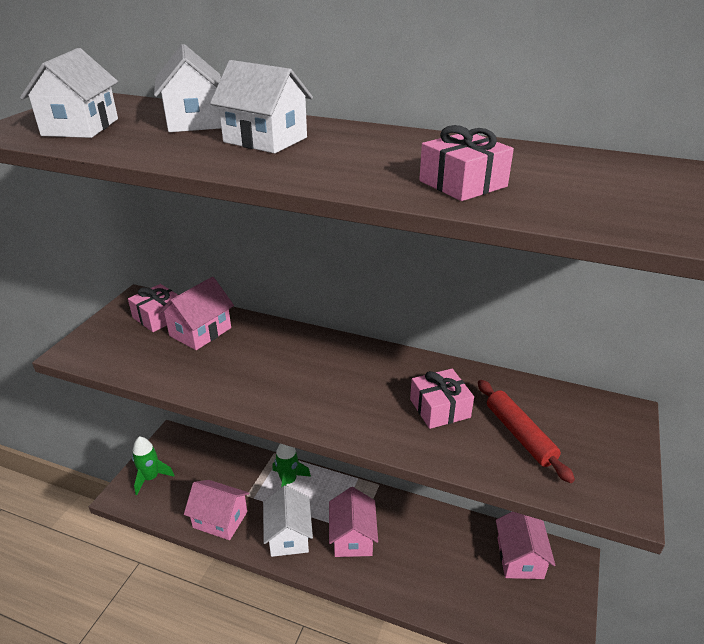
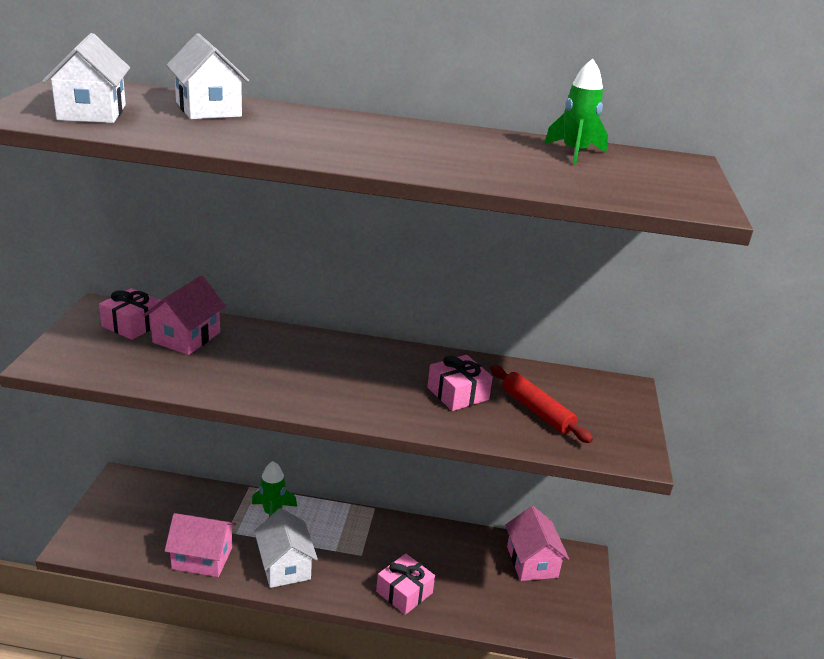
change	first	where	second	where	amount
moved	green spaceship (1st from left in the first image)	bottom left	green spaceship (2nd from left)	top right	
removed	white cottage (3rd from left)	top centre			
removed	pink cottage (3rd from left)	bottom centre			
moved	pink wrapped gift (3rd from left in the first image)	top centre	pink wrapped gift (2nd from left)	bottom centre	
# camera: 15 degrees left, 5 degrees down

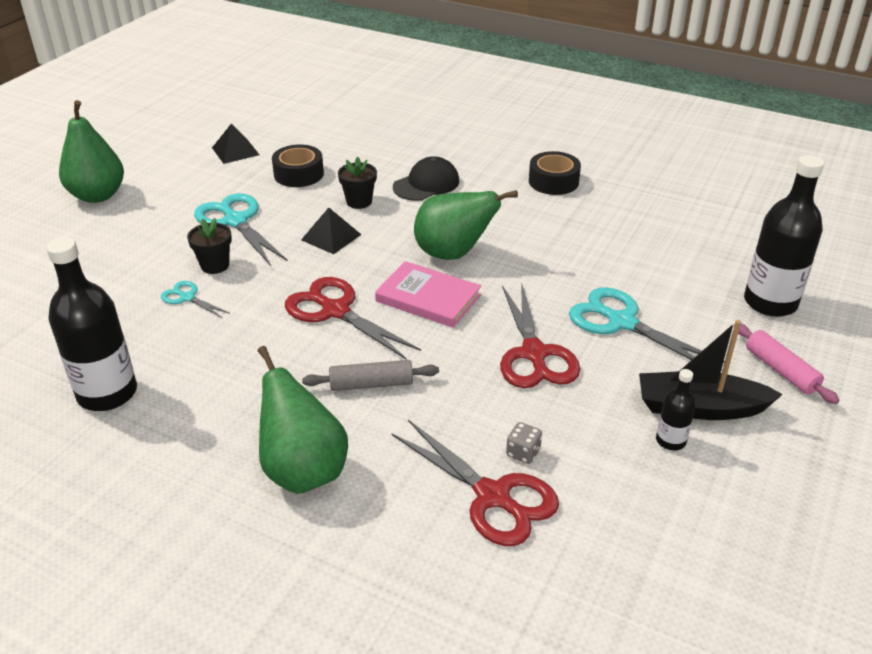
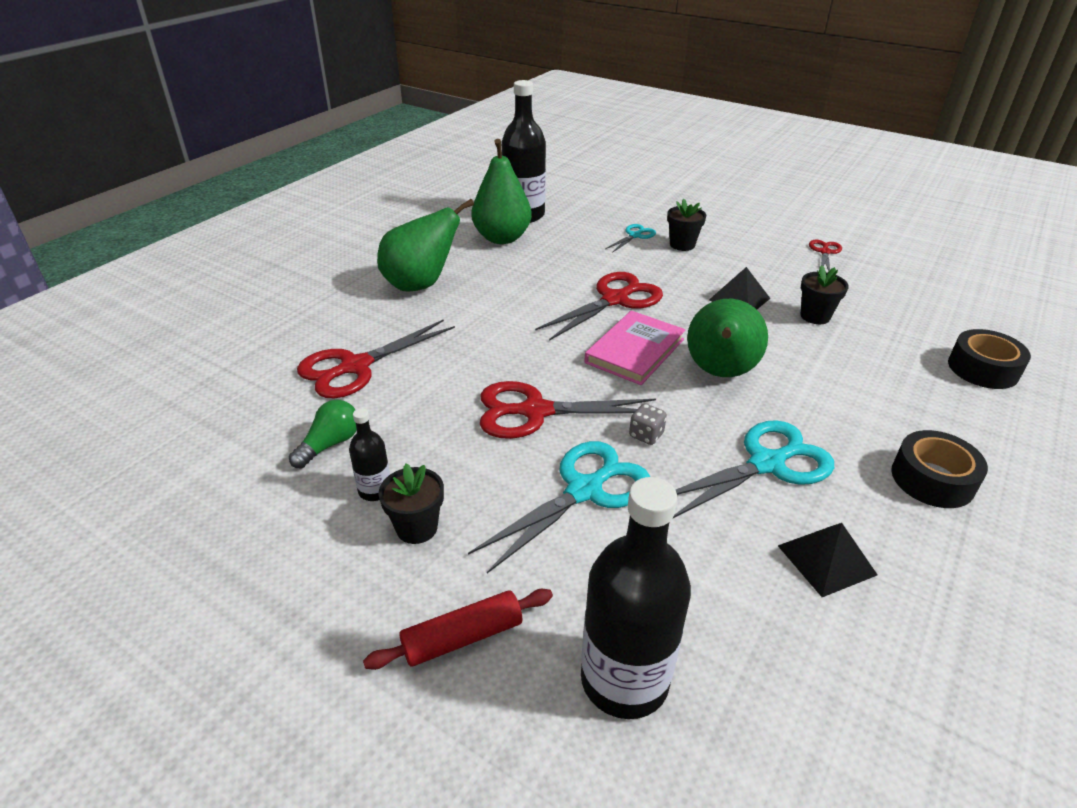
change	first	where	second	where	amount
moved	green pear (1st from left in the first image)	top left	green pear (2nd from left)	top centre	
moved	turquoise scissors (2nd from left in the first image)	middle left	turquoise scissors (3rd from left)	middle right	
moved	ebony pyramid shape (1st from left in the first image)	top left	ebony pyramid shape (2nd from left)	bottom right	
moved	ebony roll of tape (1st from left in the first image)	top centre	ebony roll of tape (2nd from left)	middle right	
removed	grey pastry roller	centre			
removed	ebony cap	top centre			
moved	grey dice	bottom centre		centre	
replaced	ebony toy boat	middle right	ebony flower pot (1st from left)	centre	
recoloured	pink pastry roller	middle right	crimson pastry roller	bottom centre	
added			green light bulb	middle left	
added			crimson scissors (4th from left)	top right	
# camera: 95 degrees right, 0 degrees up

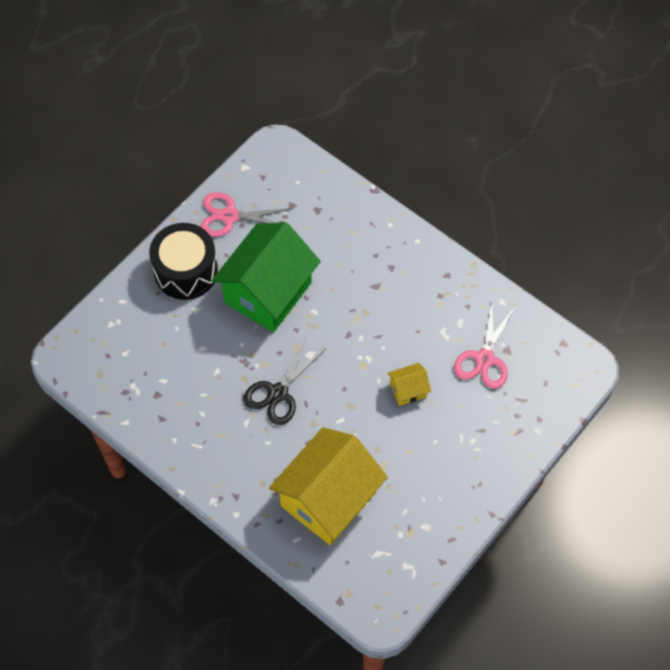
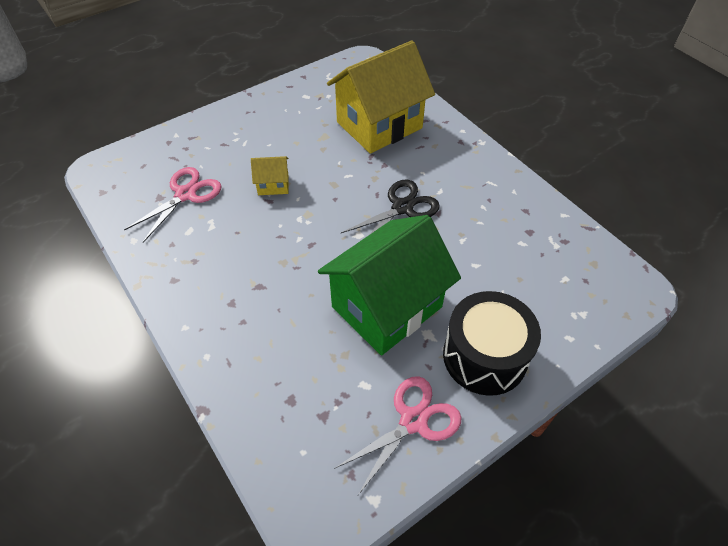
change	first	where	second	where	amount
turned	pink scissors (1st from left in the first image)	top centre	pink scissors (2nd from left)	bottom centre	60 degrees counterclockwise
# camera: 165 degrees left, 10 degrees down

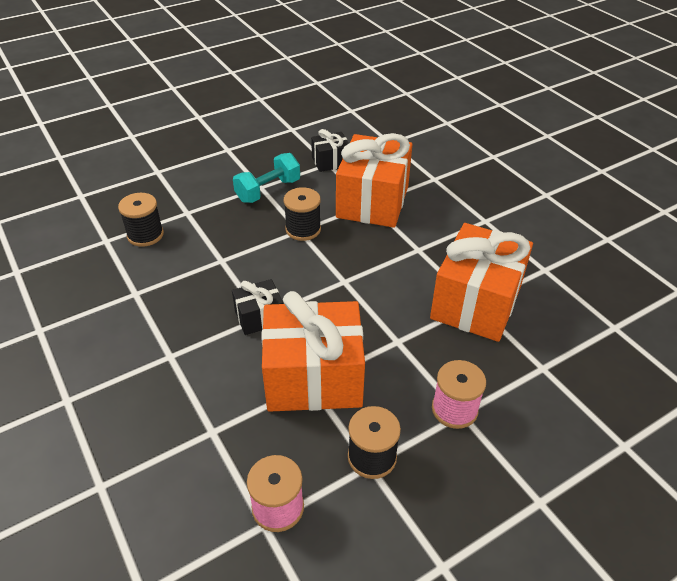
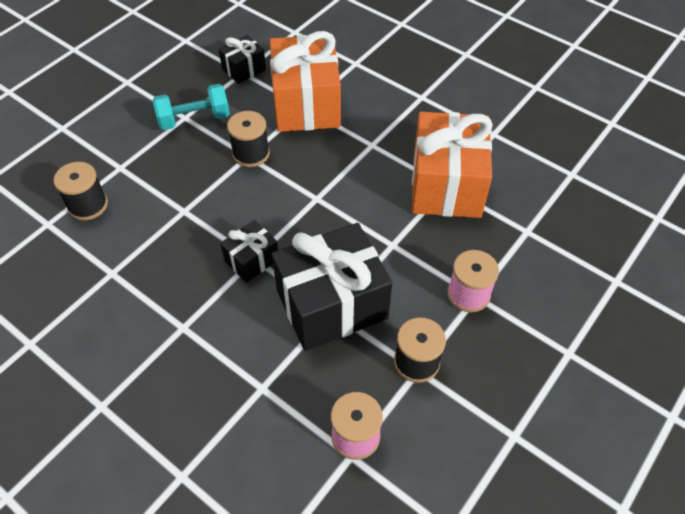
change	first	where	second	where	amount
turned	turquoise free weight	top centre		top left	45 degrees clockwise
recoloured	orange-coloured wrapped gift (1st from left)	centre	ebony wrapped gift (3rd from left)	centre	
# camera: 20 degrees left, 10 degrees up

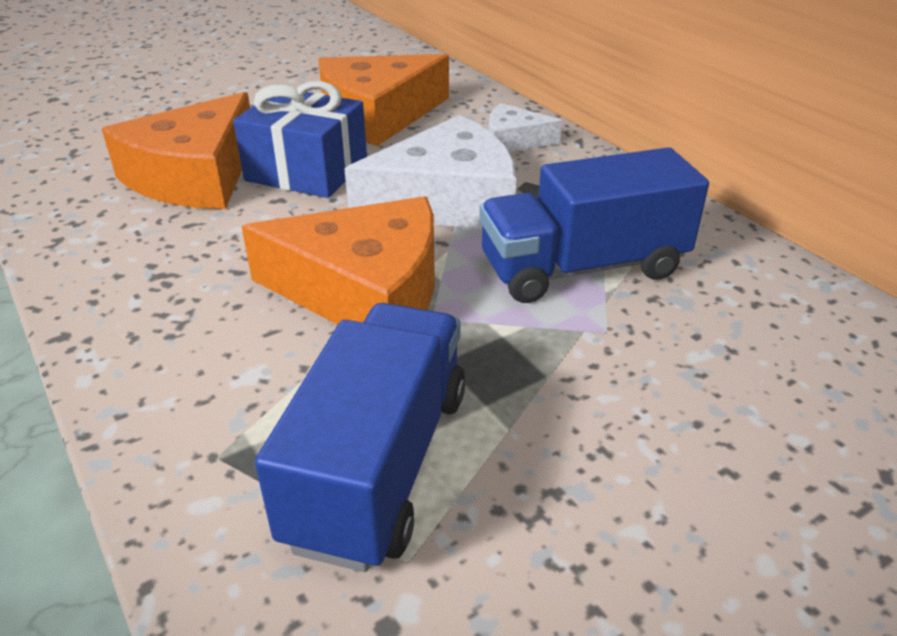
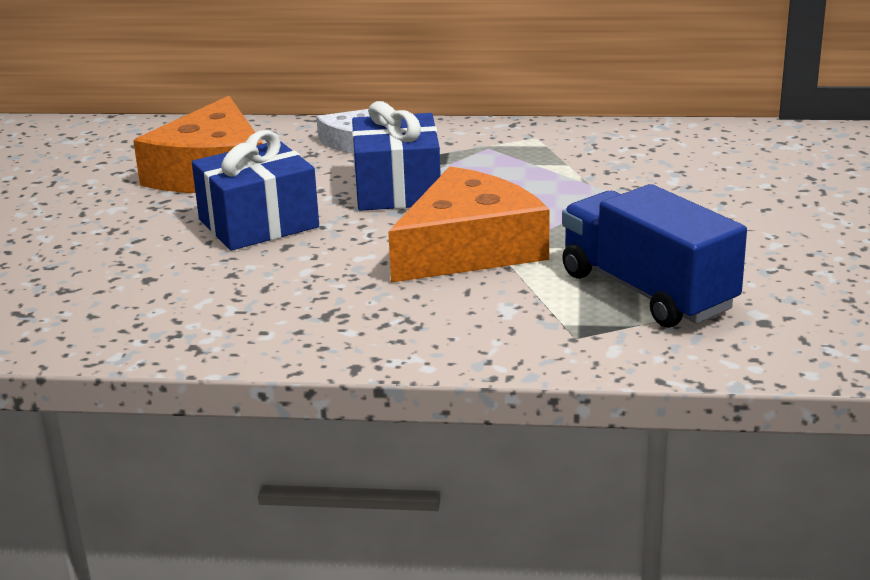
change	first	where	second	where	amount
removed	orange-coloured cheese wedge (1st from left)	top left			
replaced	white cheese wedge (1st from left)	top centre	cobalt wrapped gift (2nd from left)	top centre	
removed	cobalt lorry (2nd from left)	centre			
# camera: 50 degrees left, 10 degrees down

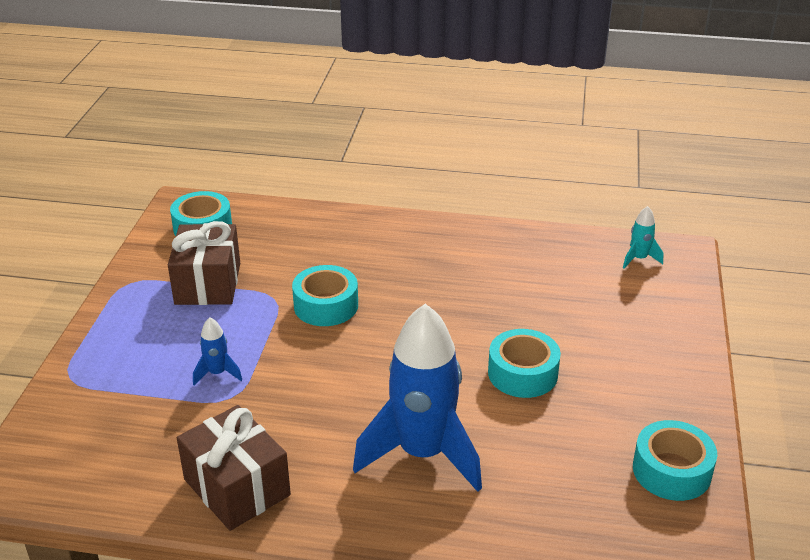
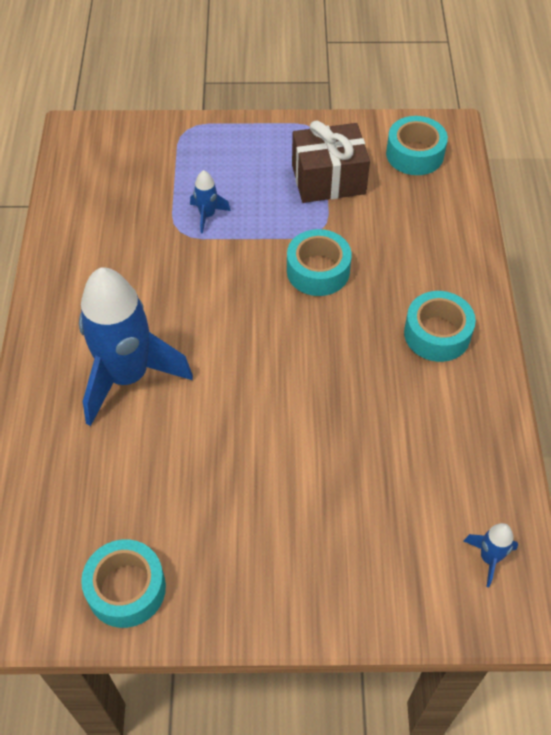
change	first	where	second	where	amount
removed	russet wrapped gift (2nd from left)	bottom left			
moved	turquoise roll of tape (3rd from left in the first image)	centre	turquoise roll of tape (4th from left)	middle right	
recoloured	turquoise spaceship	middle right	cobalt spaceship (3rd from left)	bottom right	
# camera: 80 degrees right, 20 degrees up

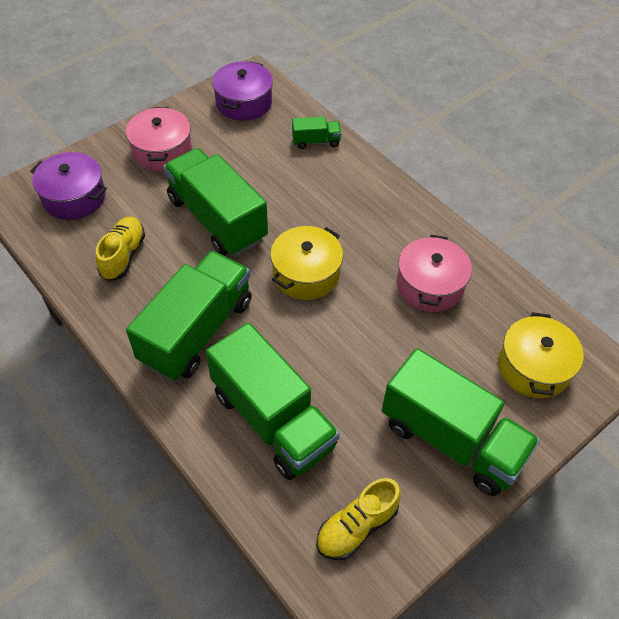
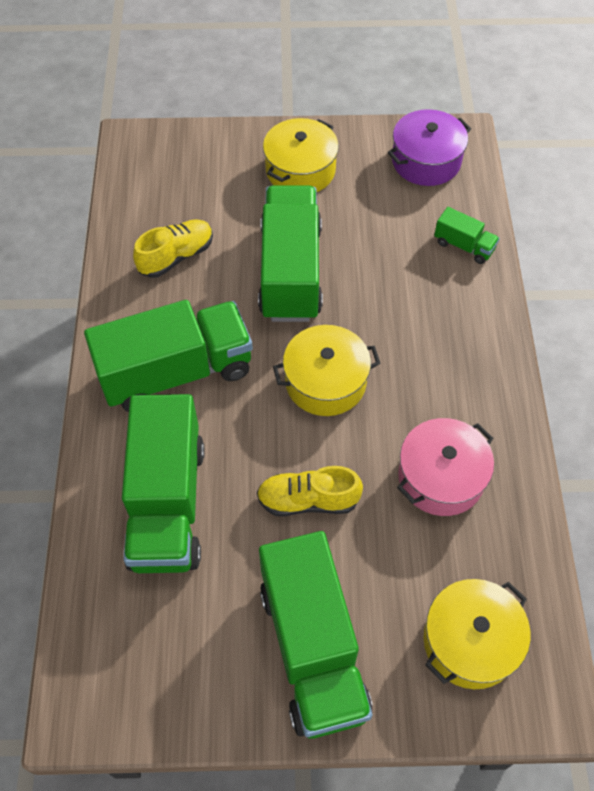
change	first	where	second	where	amount
removed	violet pot (1st from left)	top left			
recoloured	pink pot (1st from left)	top left	yellow pot (1st from left)	top centre	
moved	yellow lace-up shoe (2nd from left)	bottom centre		centre	
# camera: 40 degrees right, 5 degrees up

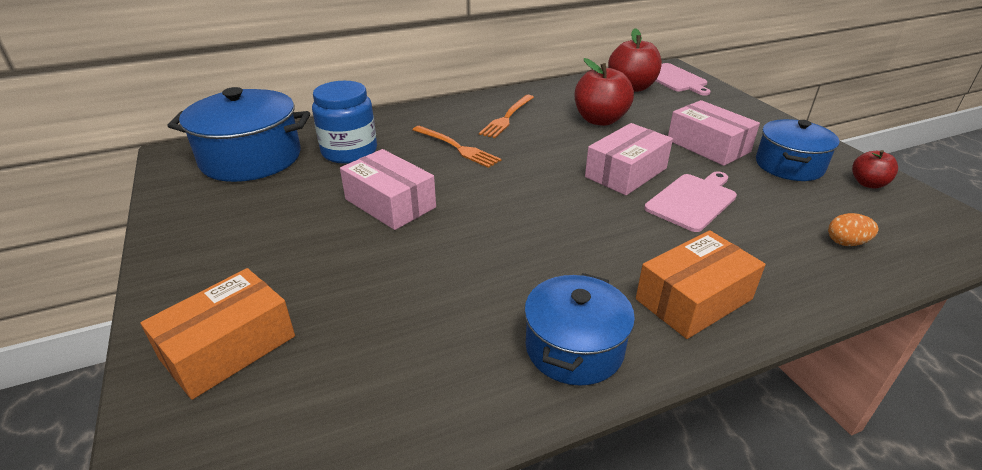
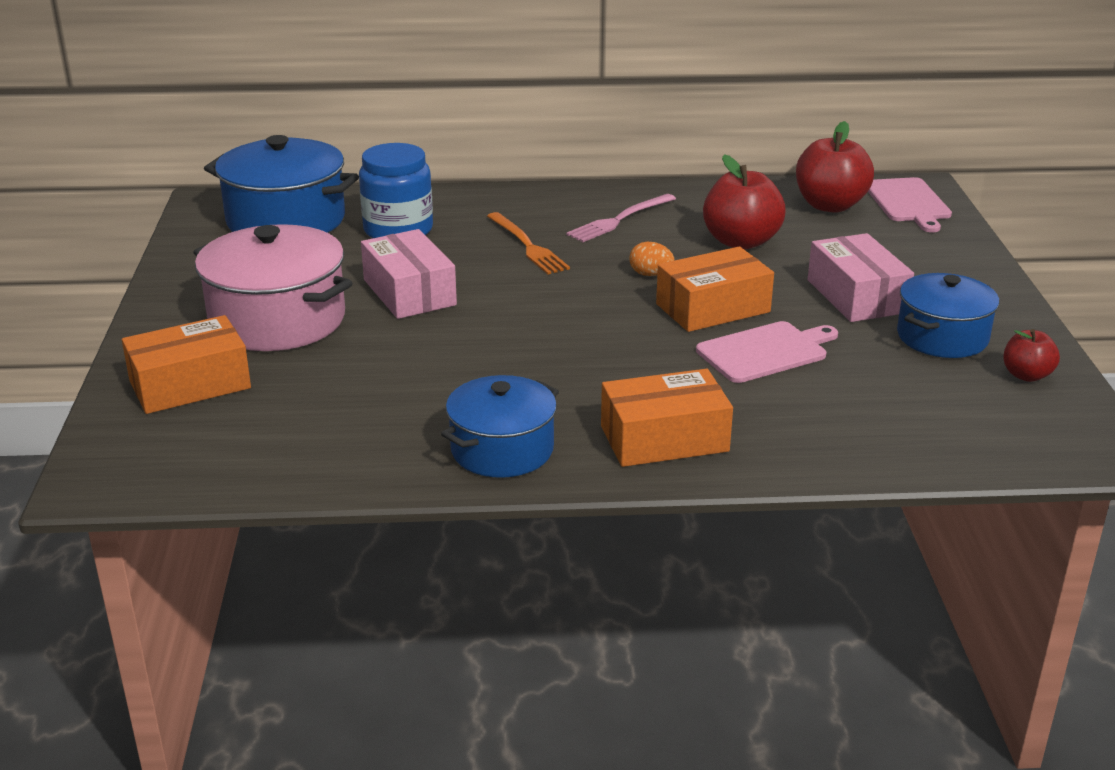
change	first	where	second	where	amount
recoloured	orange-coloured dinner fork (2nd from left)	top centre	pink dinner fork	top centre	
recoloured	pink parcel (2nd from left)	centre	orange-coloured parcel (3rd from left)	centre	
moved	orange-coloured toy egg	middle right		centre	
added			pink pot	middle left	
# camera: 20 degrees right, 5 degrees down

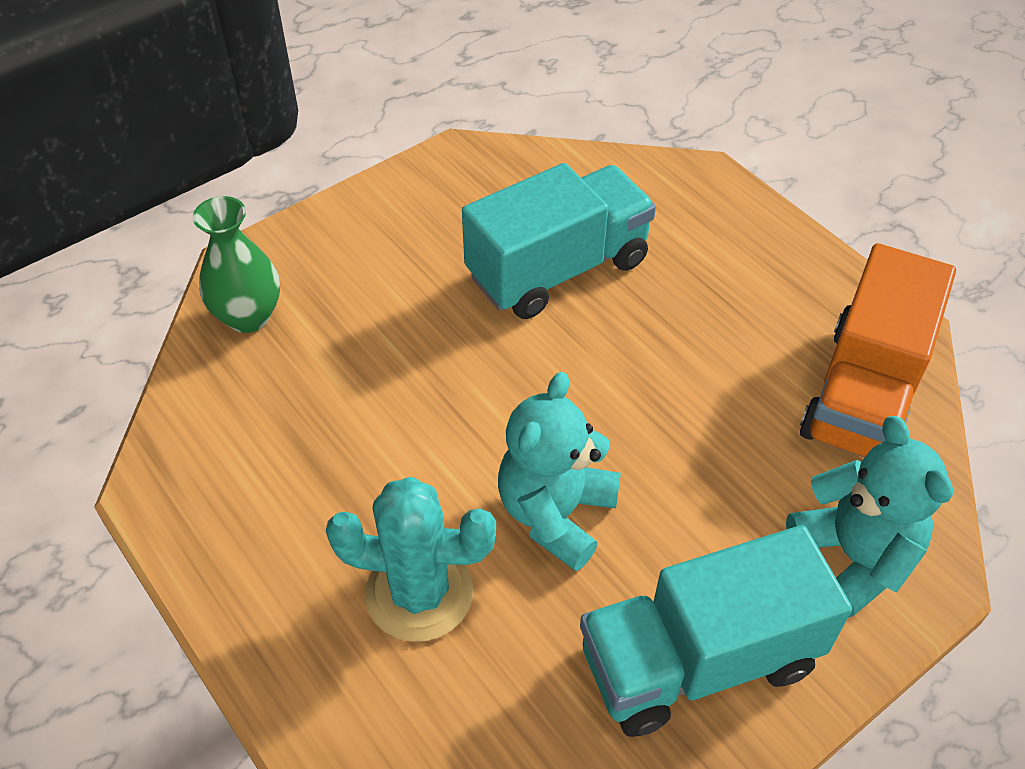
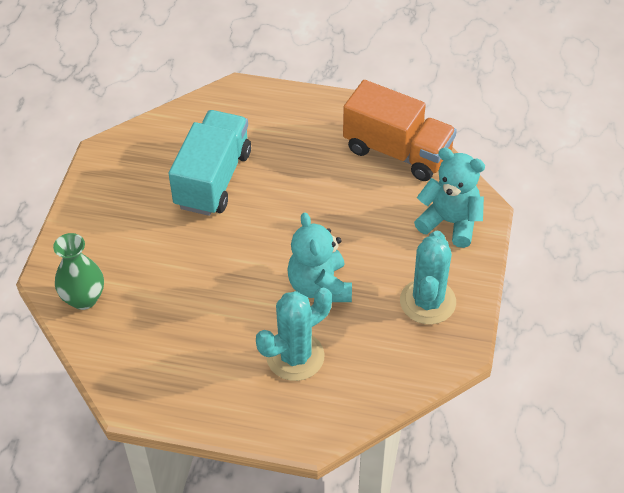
change	first	where	second	where	amount
replaced	turquoise lorry (2nd from left)	bottom right	turquoise saguaro cactus (2nd from left)	middle right	
turned	orange-coloured lorry	middle right		top centre	45 degrees counterclockwise
# camera: 40 degrees left, 0 degrees up

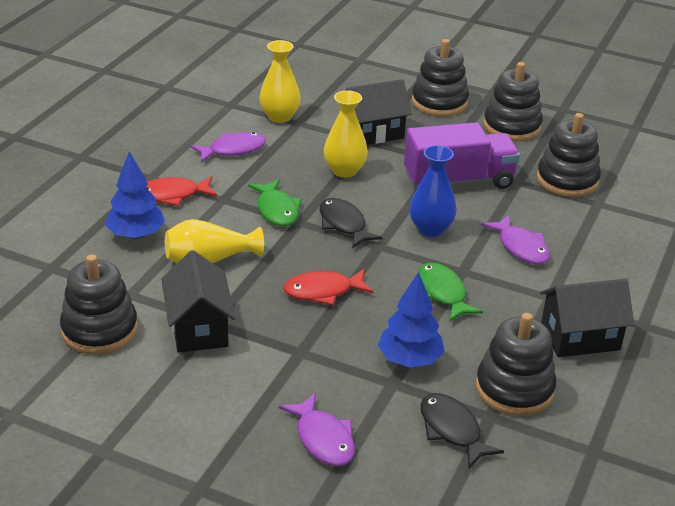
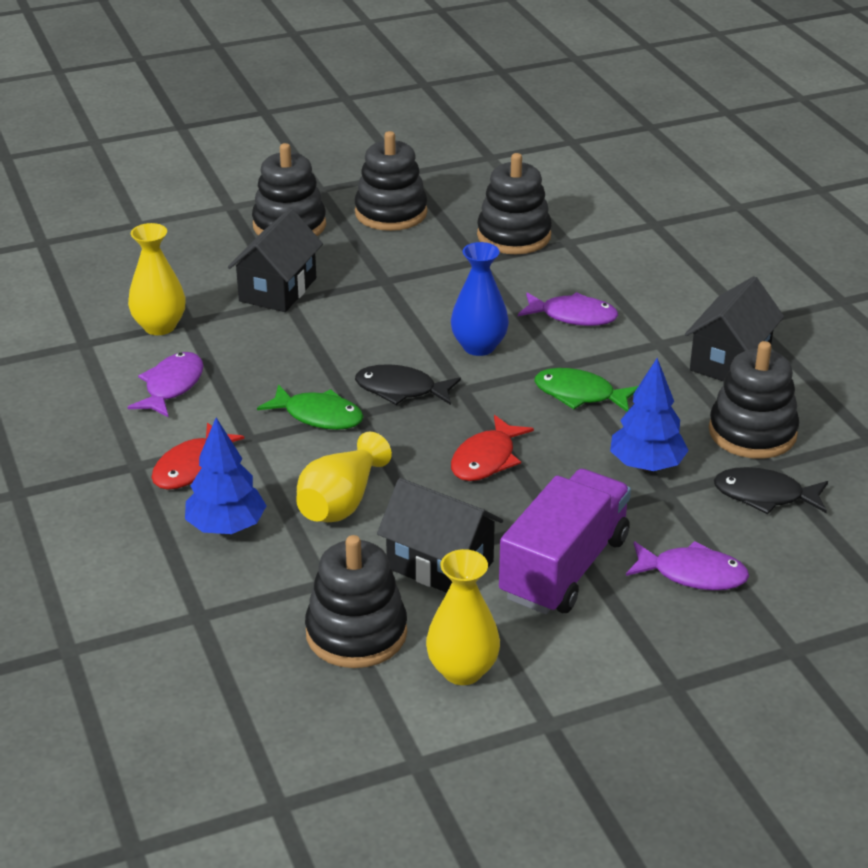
change	first	where	second	where	amount
moved	yellow flower vase (3rd from left)	top centre		bottom centre	
moved	violet lorry	top right		centre	
# camera: 45 degrees left, 0 degrees up

